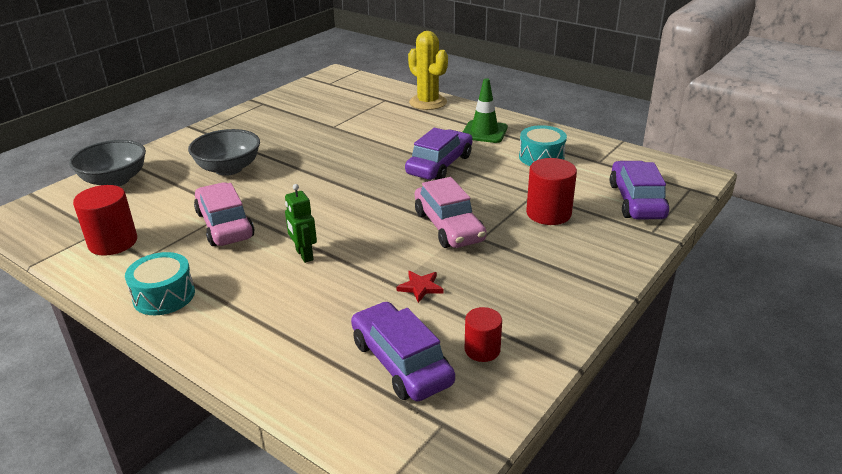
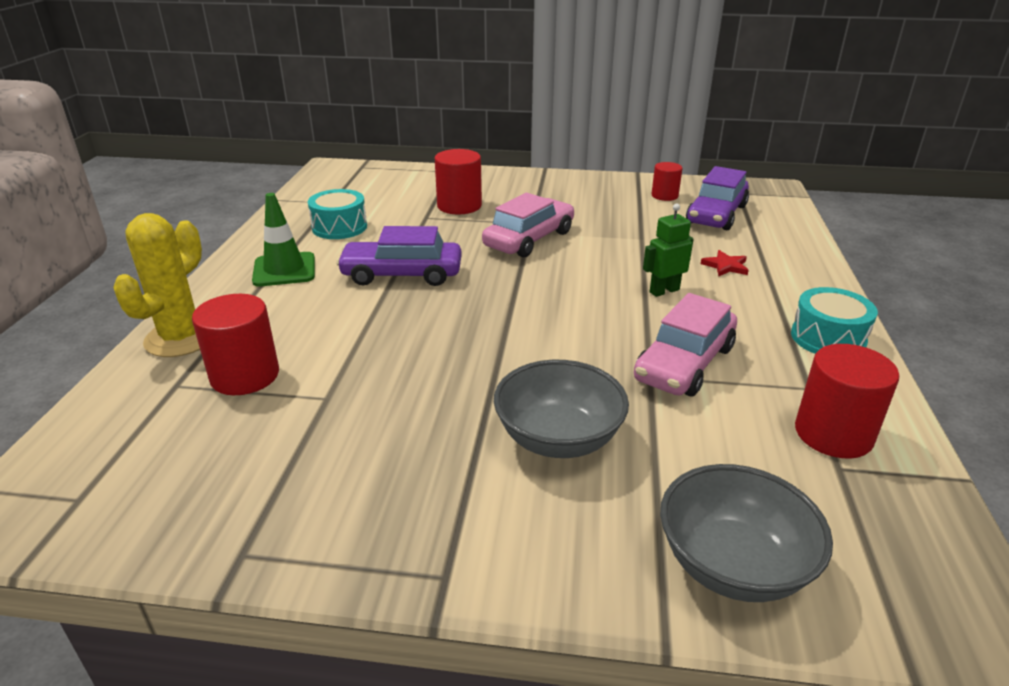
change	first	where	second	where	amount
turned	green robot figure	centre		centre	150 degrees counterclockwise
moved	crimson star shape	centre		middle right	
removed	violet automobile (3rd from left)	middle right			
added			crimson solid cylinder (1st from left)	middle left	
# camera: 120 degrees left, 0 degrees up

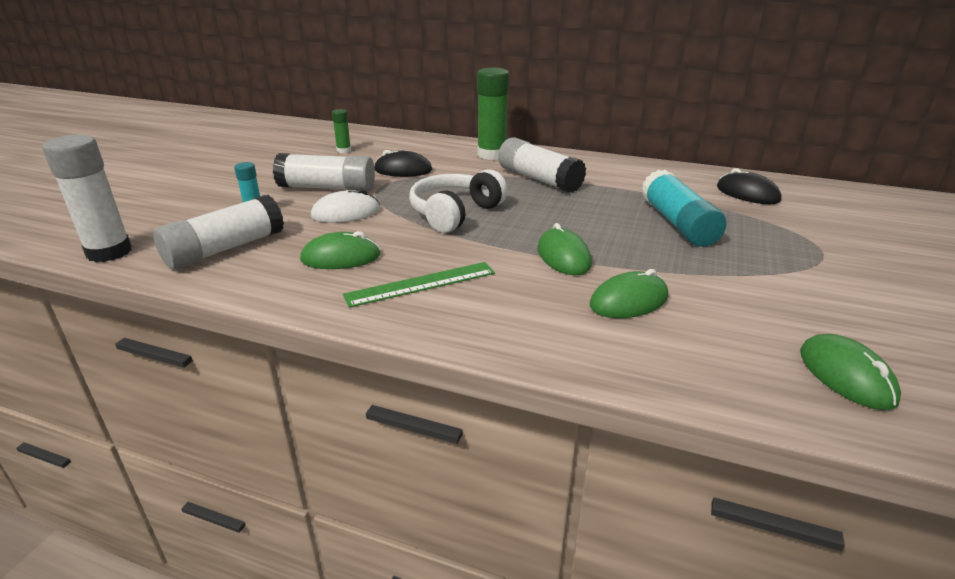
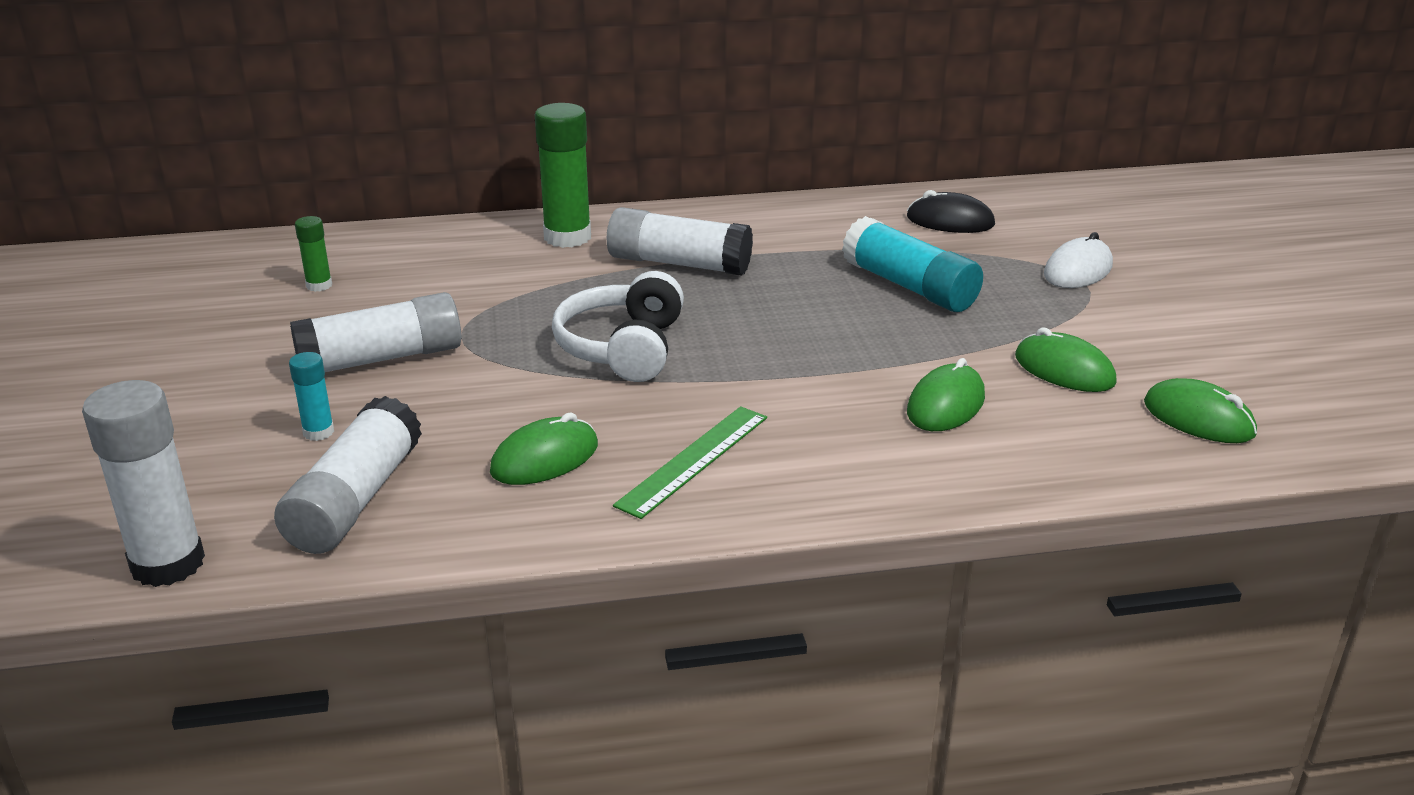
change	first	where	second	where	amount
moved	white PC mouse	centre		top right	
removed	ebony PC mouse (1st from left)	top centre			
moved	green PC mouse (2nd from left in the first image)	centre	green PC mouse (3rd from left)	middle right	
# camera: 30 degrees left, 0 degrees up

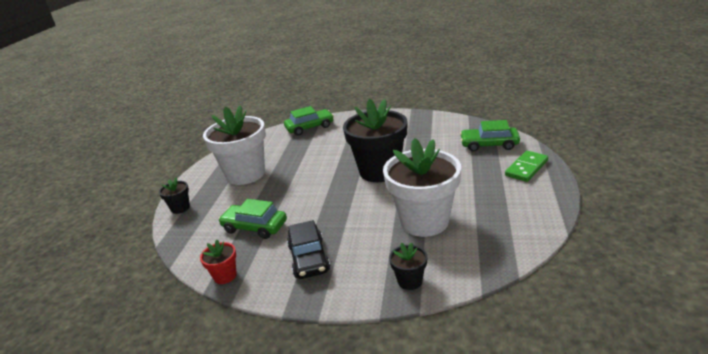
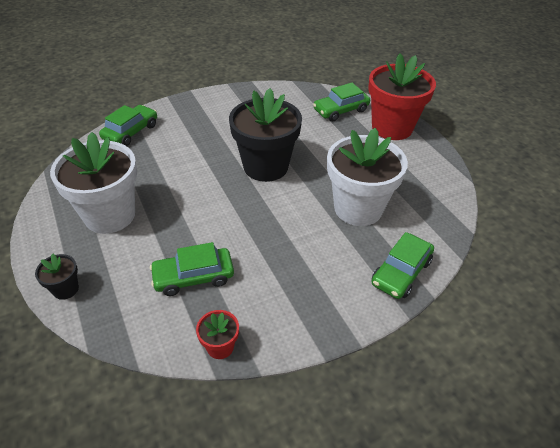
change	first	where	second	where	amount
removed	ebony automobile	bottom centre			
replaced	ebony flower pot (3rd from left)	bottom centre	green automobile (4th from left)	middle right	
replaced	green domino tile	middle right	crimson flower pot (2nd from left)	top right	
# camera: 40 degrees left, 15 degrees up

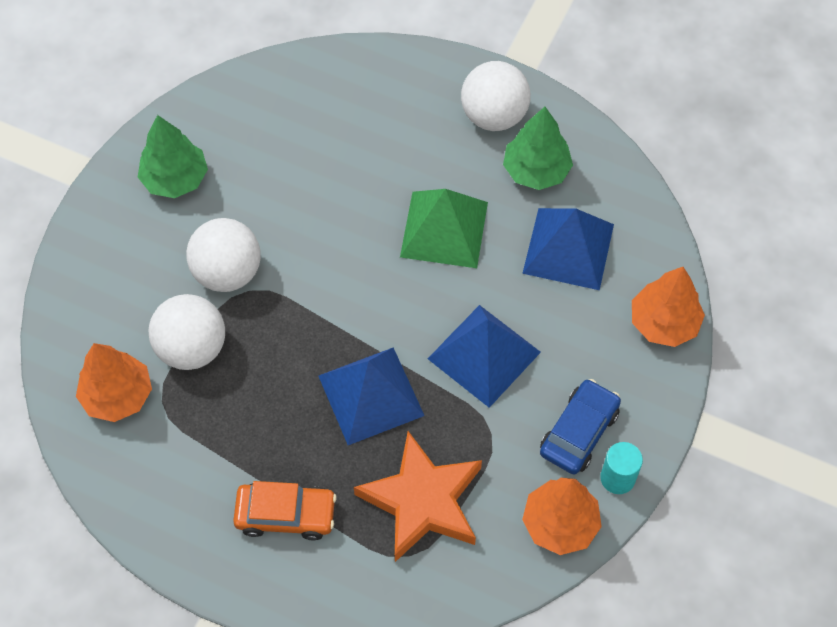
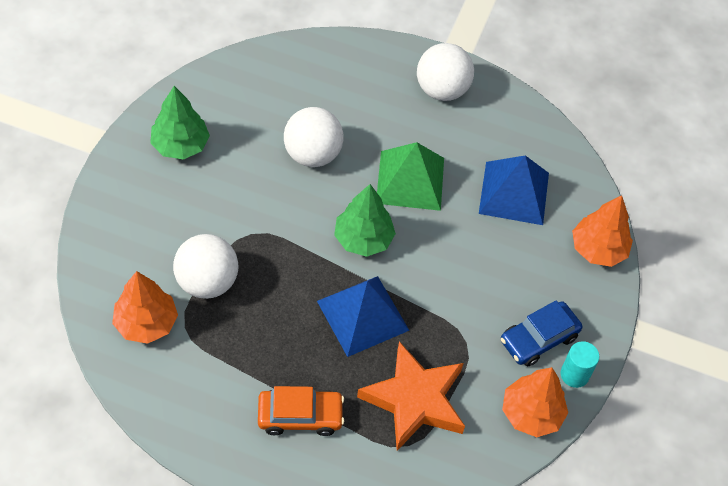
change	first	where	second	where	amount
moved	white ball (2nd from left)	middle left		top centre	
removed	cobalt pyramid shape (2nd from left)	centre			
moved	green tree (2nd from left)	top centre		centre	
turned	cobalt automobile	bottom right		bottom right	150 degrees counterclockwise
# camera: 10 degrees left, 5 degrees down

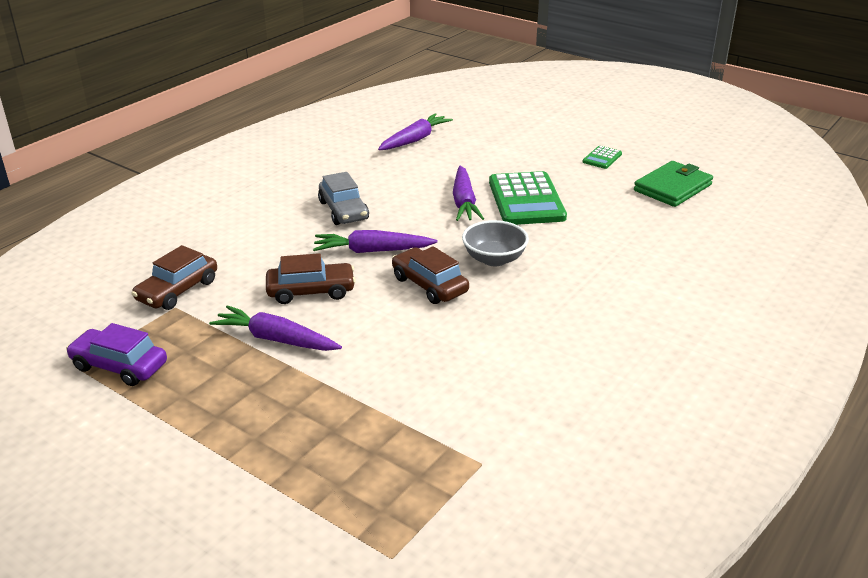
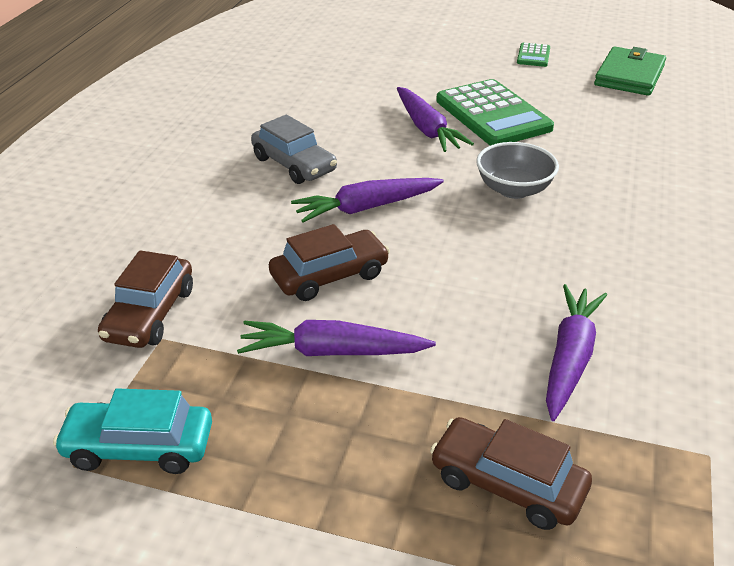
change	first	where	second	where	amount
recoloured	violet automobile	middle left	turquoise automobile	bottom left	
moved	violet root vegetable (3rd from left in the first image)	top centre	violet root vegetable (4th from left)	middle right	
moved	russet automobile (3rd from left)	centre		bottom right	
# camera: 20 degrees left, 5 degrees up

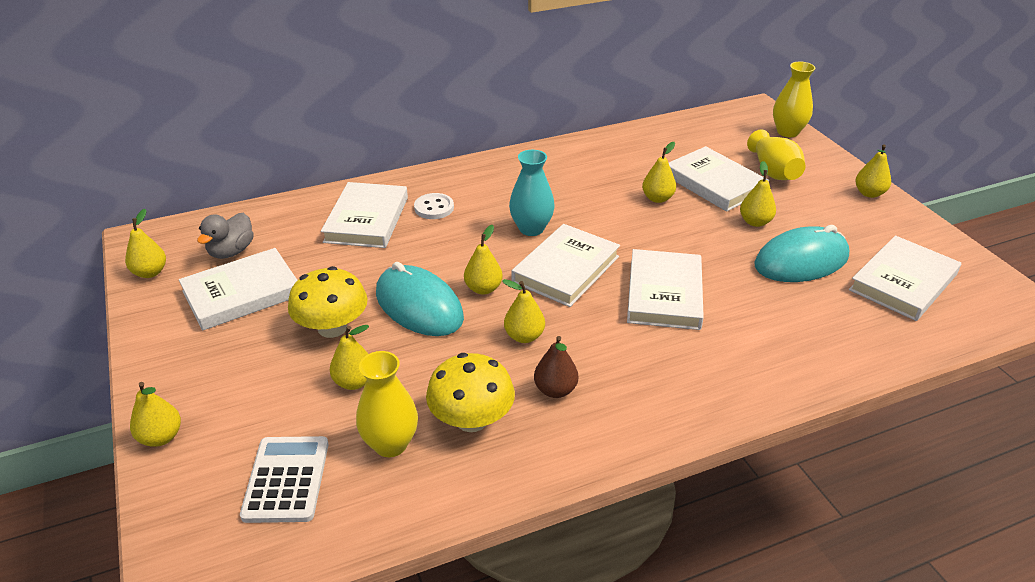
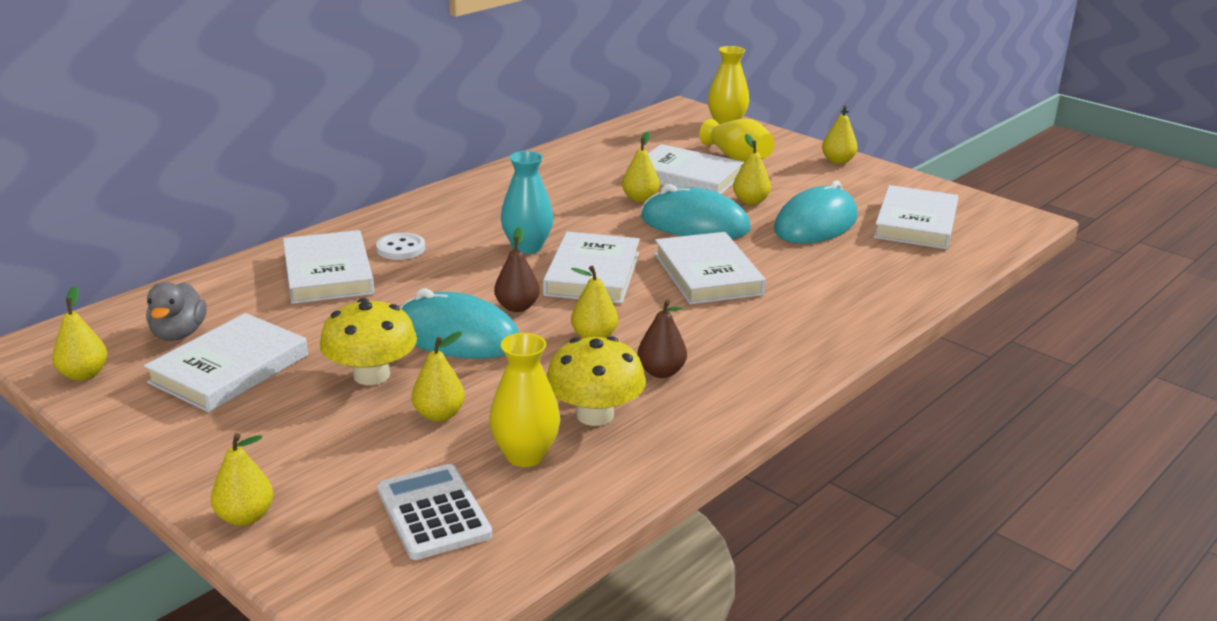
change	first	where	second	where	amount
recoloured	yellow pear (4th from left)	centre	russet pear (1st from left)	centre	
added			turquoise PC mouse (2nd from left)	centre	
# camera: 25 degrees left, 10 degrees down

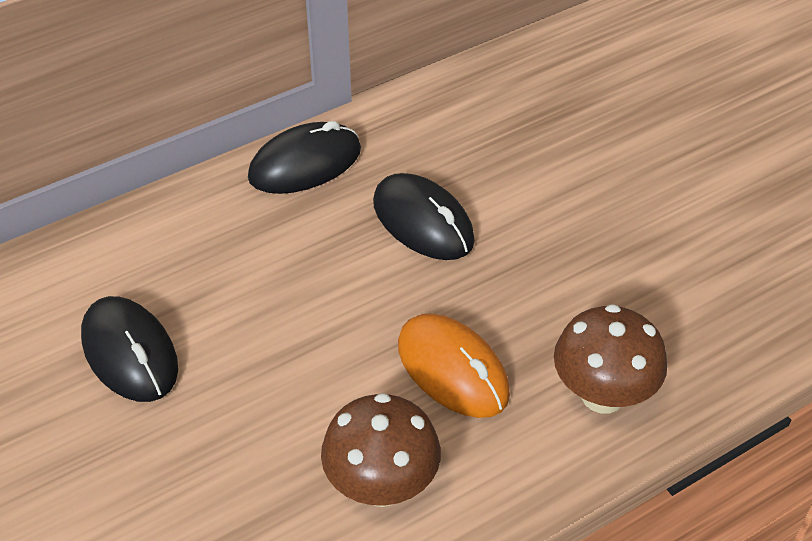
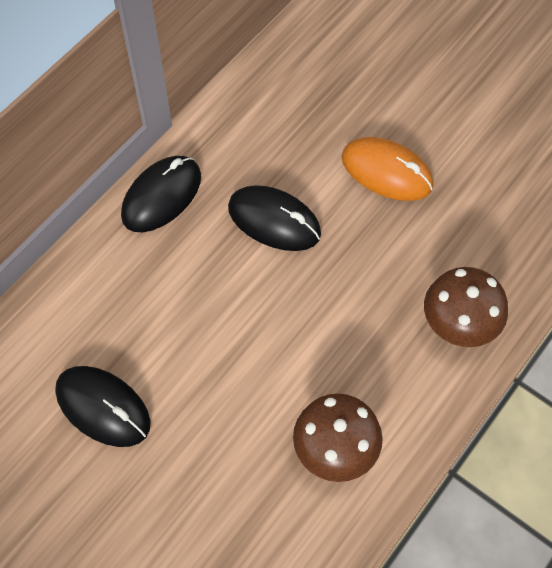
change	first	where	second	where	amount
moved	orange-coloured PC mouse	bottom centre		top right	
# camera: 20 degrees left, 15 degrees up

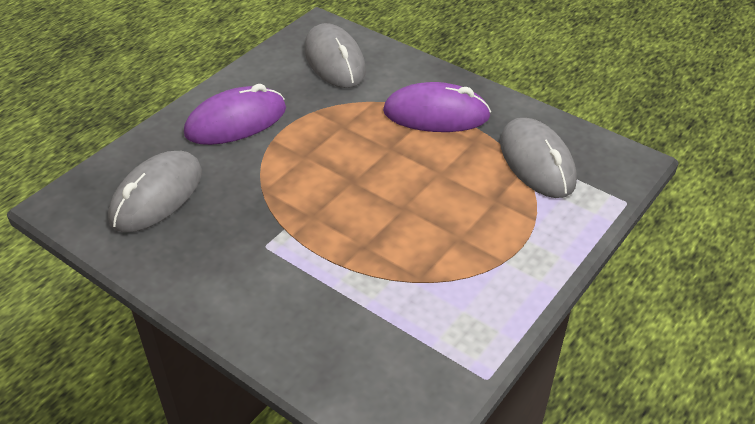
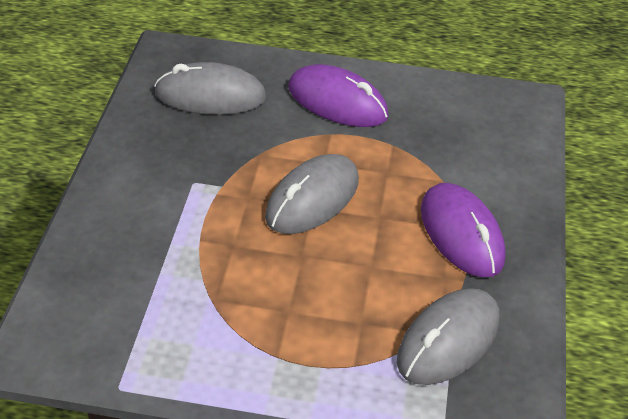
change	first	where	second	where	amount
moved	grey PC mouse (2nd from left)	top centre		centre	
# camera: 60 degrees right, 0 degrees up

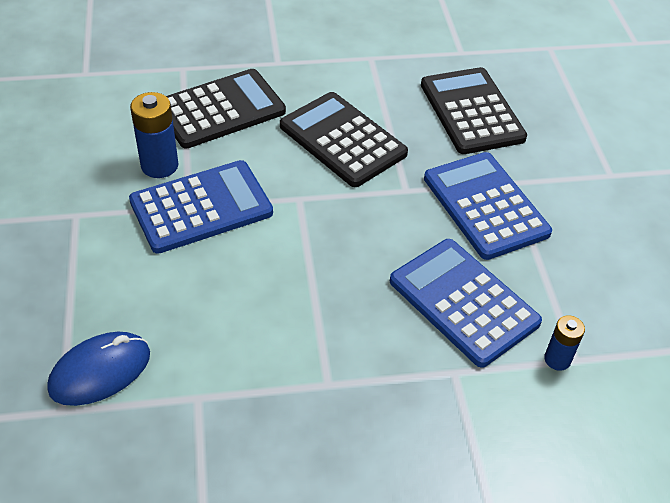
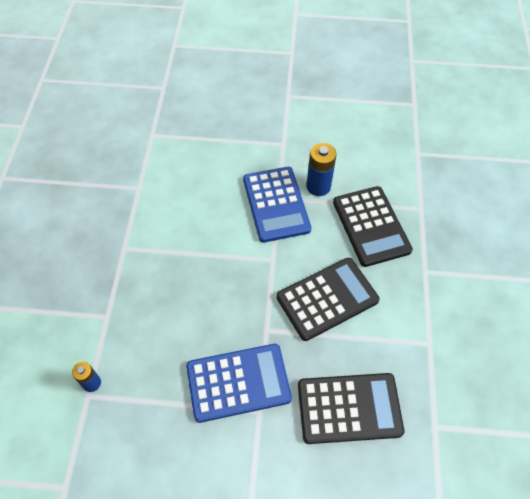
change	first	where	second	where	amount
removed	cobalt PC mouse	bottom left			
removed	cobalt adding machine (2nd from left)	middle right			
# camera: 105 degrees right, 10 degrees up

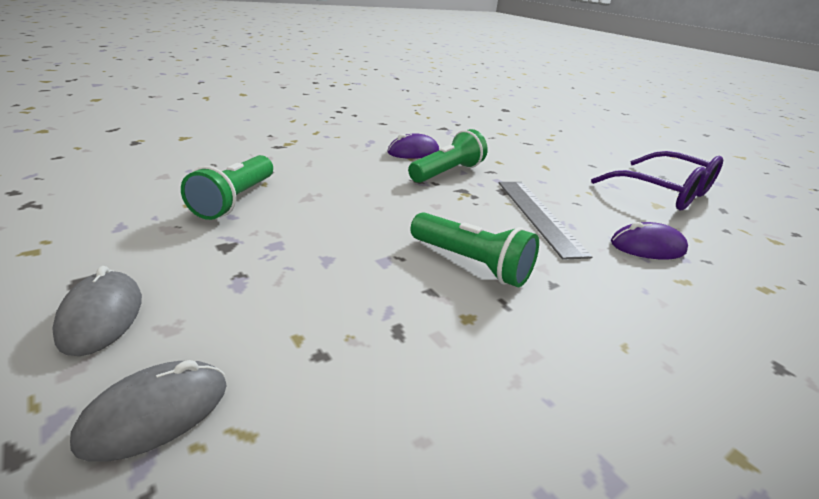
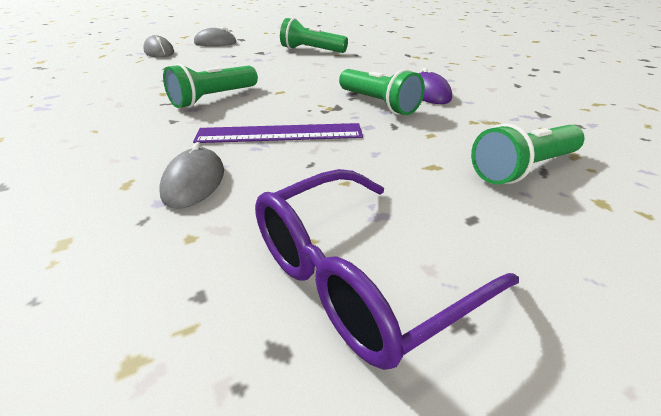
change	first	where	second	where	amount
recoloured	grey ruler	centre	violet ruler	top centre	
recoloured	violet PC mouse (2nd from left)	middle right	grey PC mouse (2nd from left)	middle left	
added			green pocket torch (4th from left)	middle right	
# camera: 100 degrees right, 5 degrees up

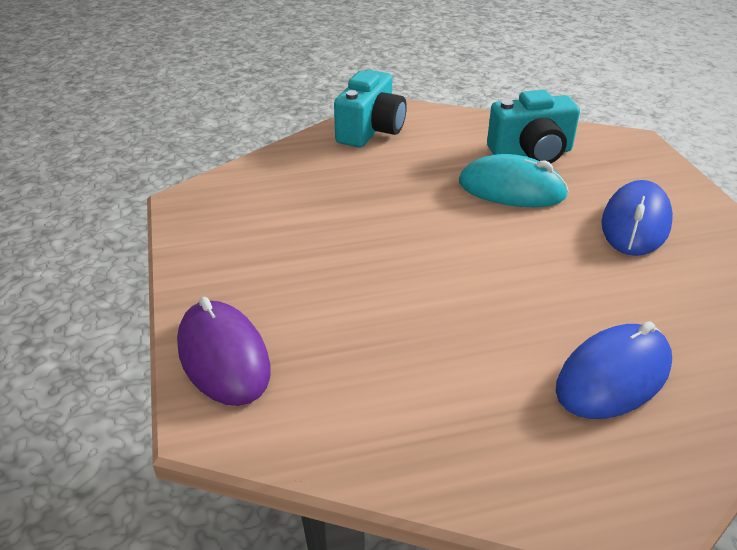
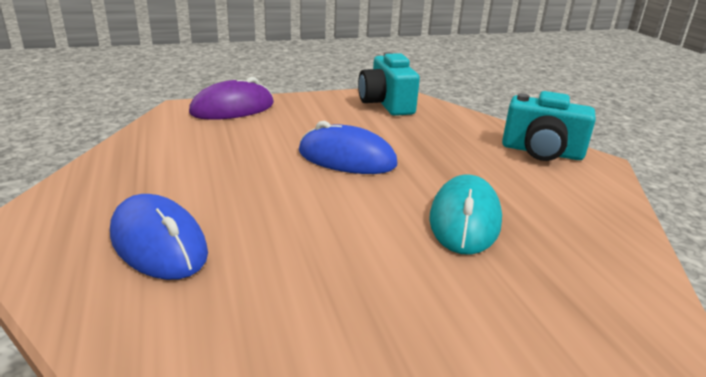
change	first	where	second	where	amount
moved	turquoise compact camera (2nd from left in the first image)	top right	turquoise compact camera (1st from left)	top centre	
moved	cobalt PC mouse (2nd from left)	middle right		centre	
# camera: 85 degrees right, 10 degrees down

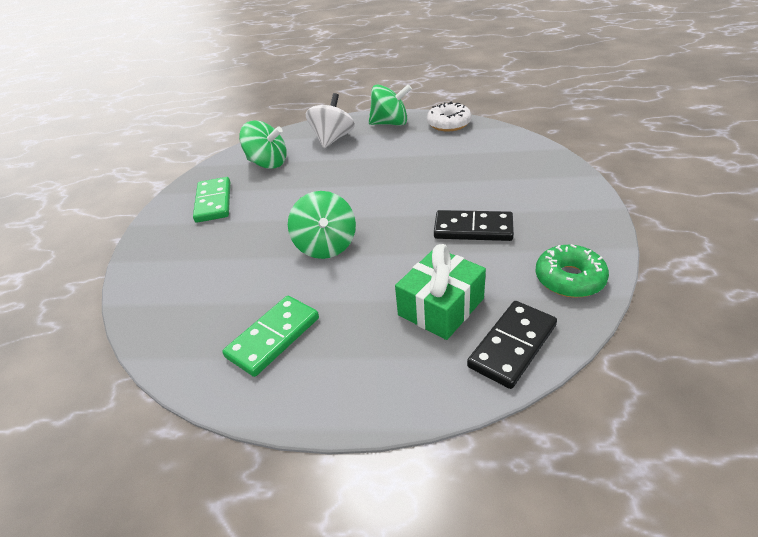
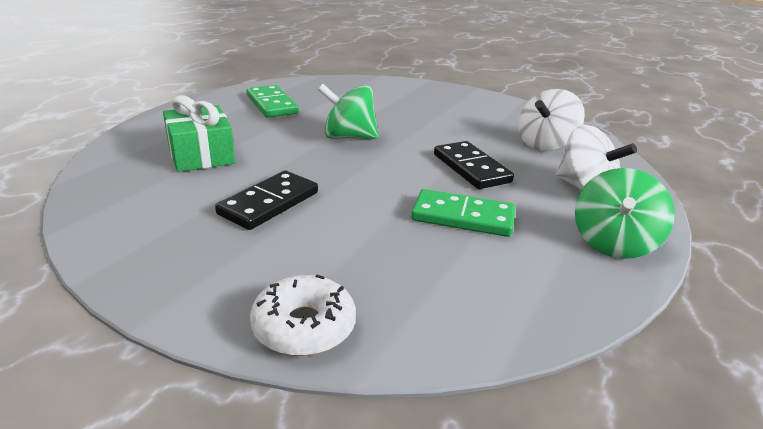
change	first	where	second	where	amount
moved	green domino tile (1st from left in the first image)	middle left	green domino tile (2nd from left)	centre	
recoloured	green toy top (1st from left)	top centre	white toy top (1st from left)	top right	
moved	white donut	top centre		bottom centre	
moved	ebony domino tile (2nd from left)	middle right		centre	
removed	green donut	middle right			
# camera: 110 degrees right, 10 degrees down

